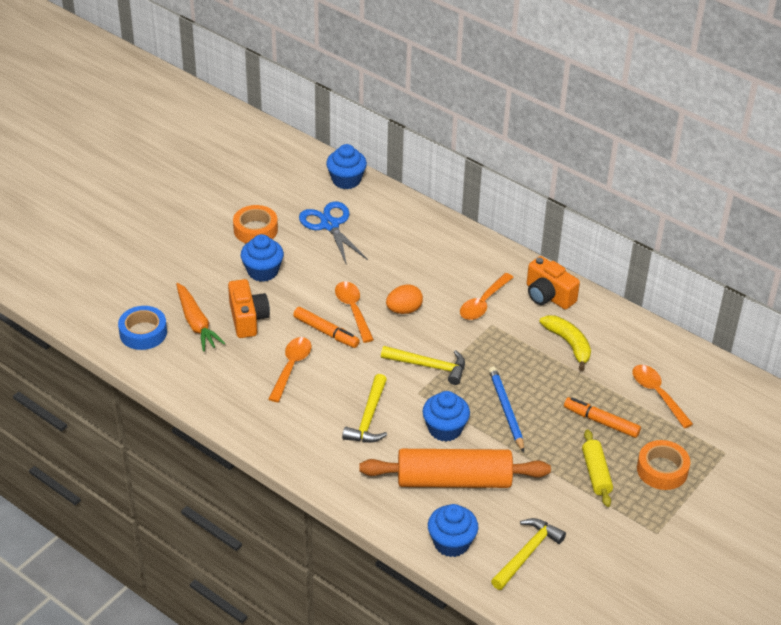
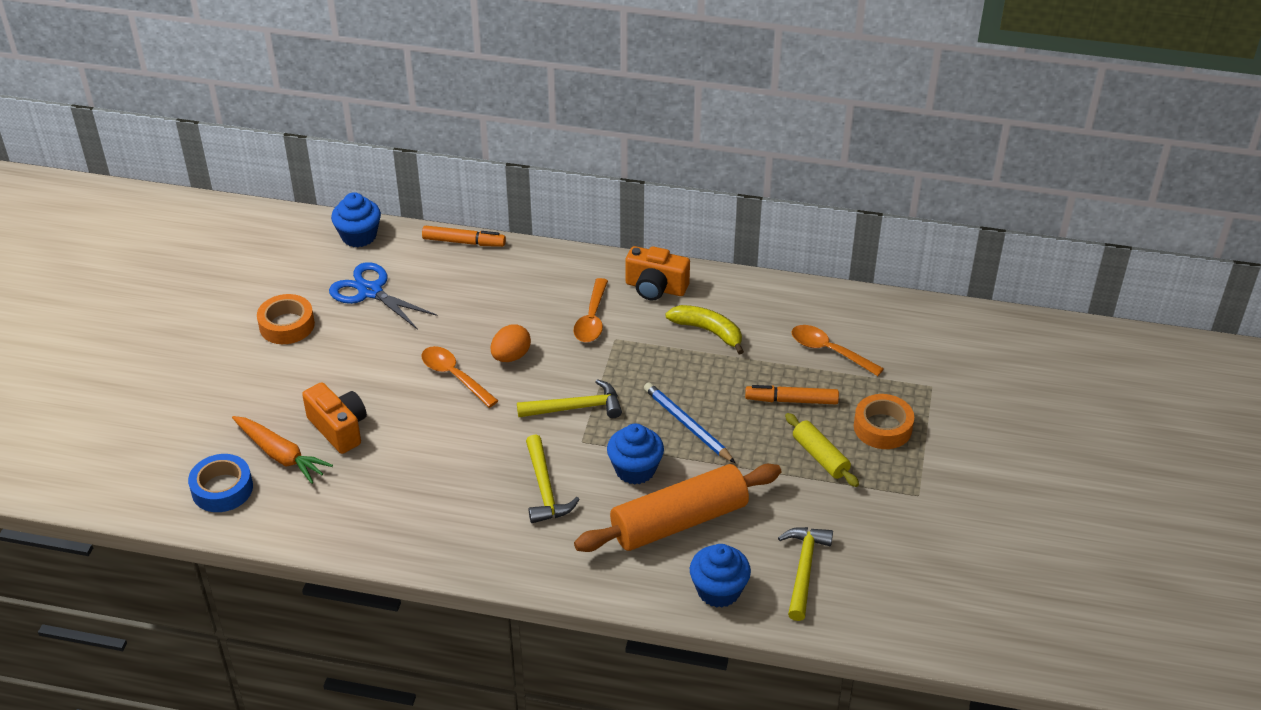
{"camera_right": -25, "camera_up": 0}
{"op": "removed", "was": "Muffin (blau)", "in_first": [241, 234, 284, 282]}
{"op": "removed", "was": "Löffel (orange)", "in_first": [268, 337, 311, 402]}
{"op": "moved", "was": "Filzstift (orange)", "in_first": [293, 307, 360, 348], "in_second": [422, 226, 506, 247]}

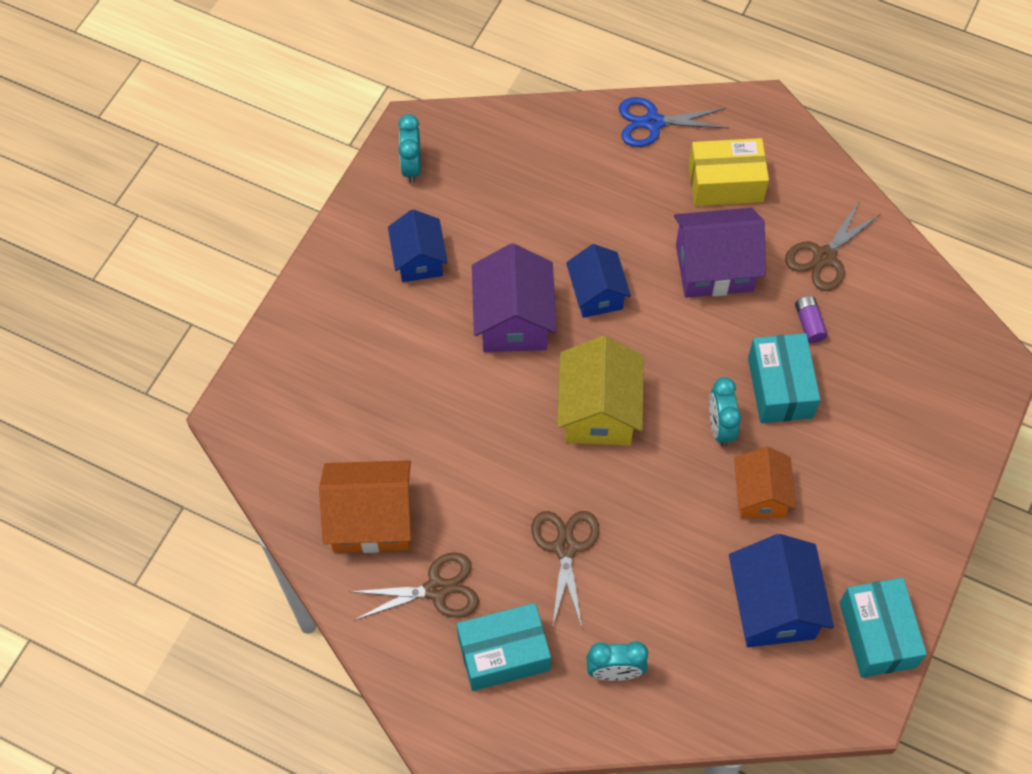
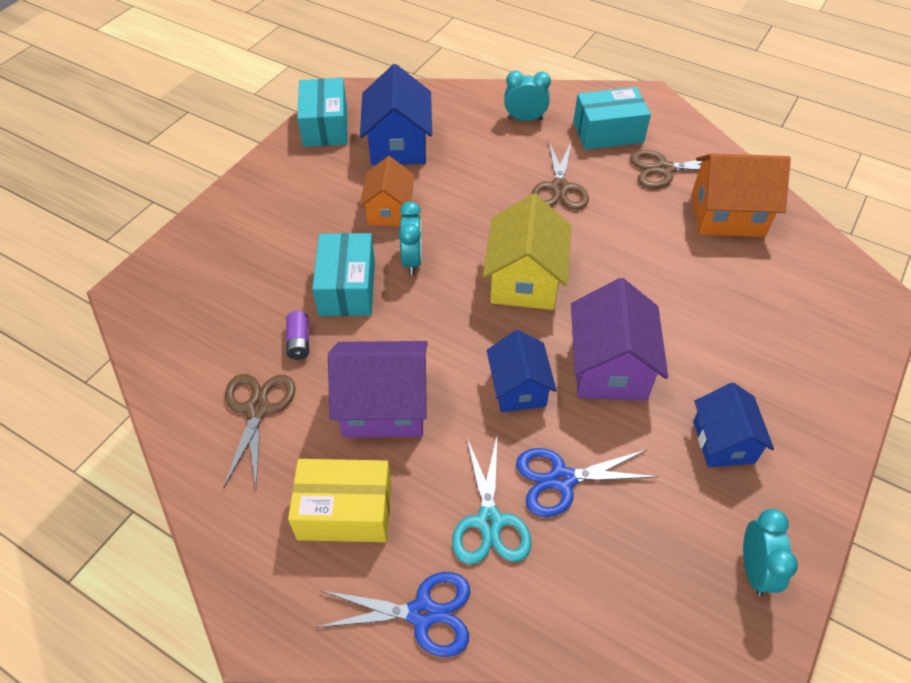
{"camera_right": -175, "camera_up": -10}
{"op": "turned", "was": "Schere (braun)", "in_first": [785, 200, 882, 291], "in_second": [223, 374, 295, 488], "clockwise": -45}
{"op": "added", "now": "Schere (türkis)", "in_second": [452, 436, 532, 564]}
{"op": "added", "now": "Schere (blau)", "in_second": [516, 448, 658, 517]}

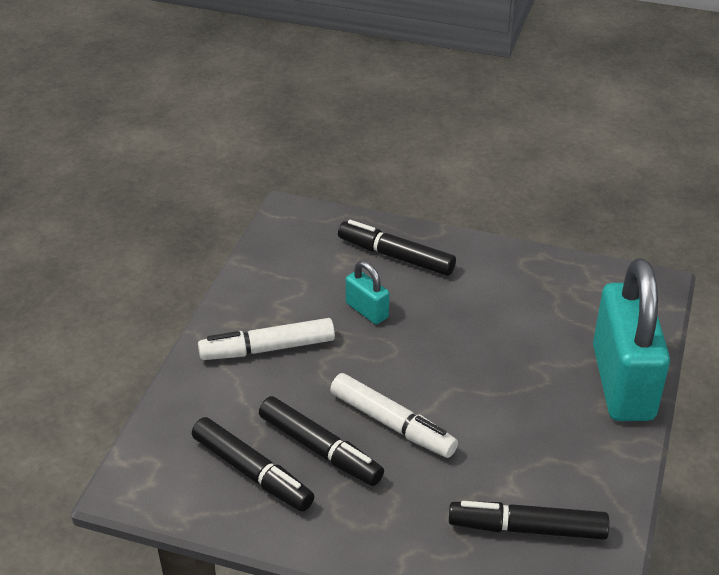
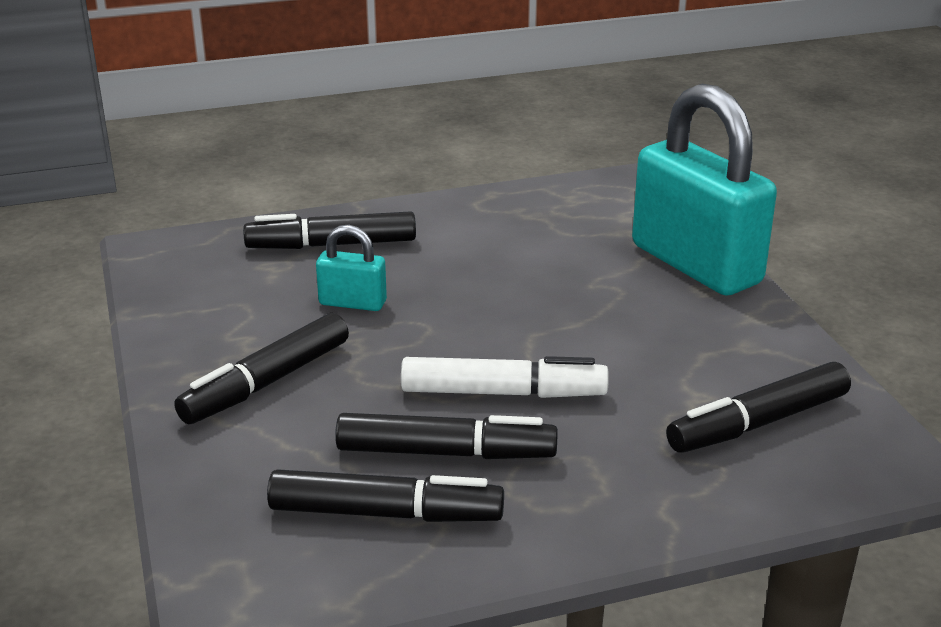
{"camera_right": -35, "camera_up": -10}
{"op": "recoloured", "was": "Filzstift (weiß)", "now": "Filzstift (schwarz)", "in_first": [198, 318, 335, 360], "in_second": [174, 313, 349, 424]}

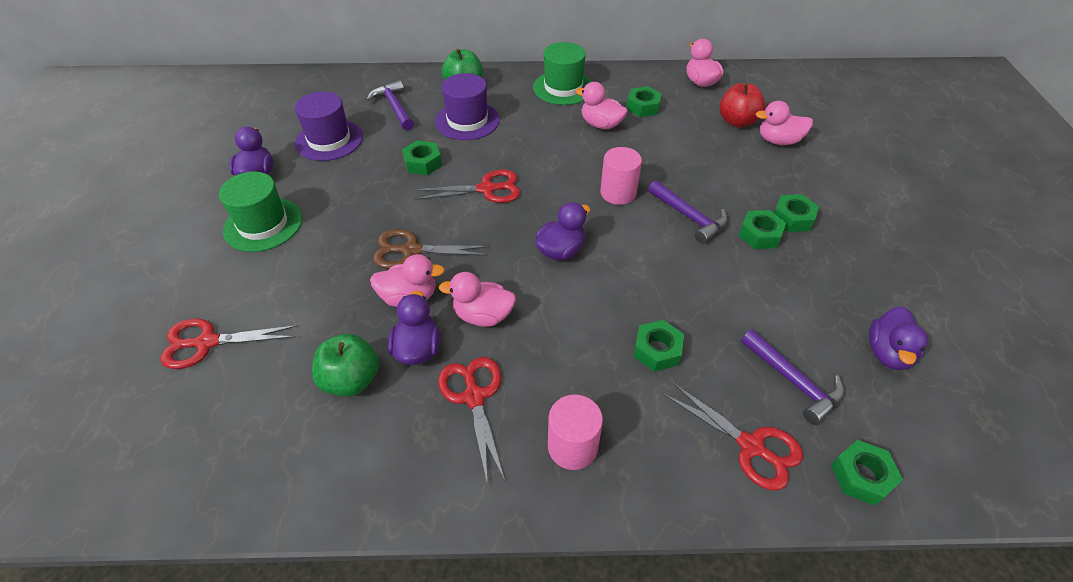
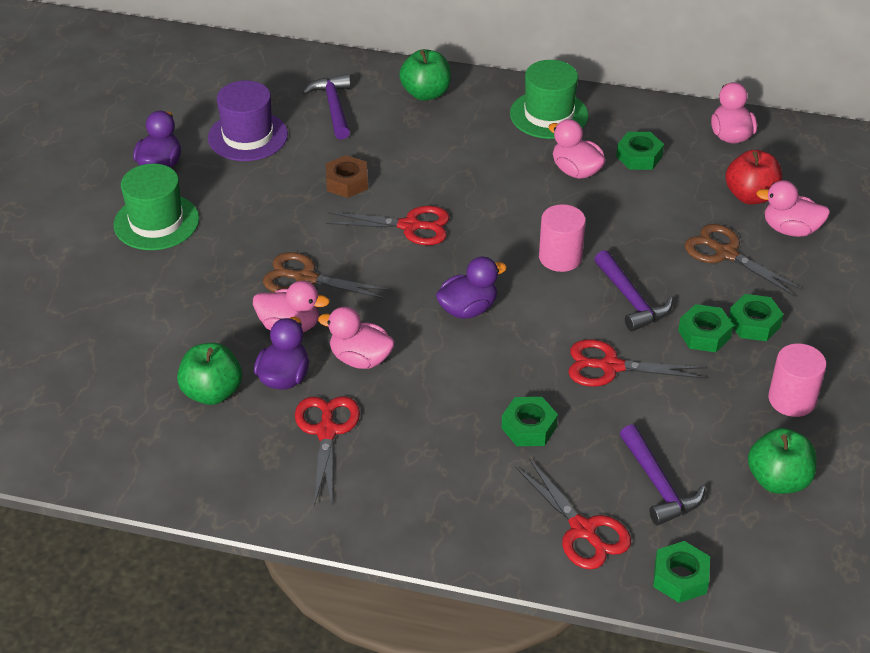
{"camera_right": 15, "camera_up": -5}
{"op": "moved", "was": "Schere (rot)", "in_first": [160, 319, 298, 369], "in_second": [568, 339, 705, 387]}
{"op": "recoloured", "was": "Sechskantmutter (grün)", "now": "Sechskantmutter (braun)", "in_first": [402, 140, 442, 175], "in_second": [326, 155, 368, 198]}
{"op": "removed", "was": "Hut (lila)", "in_first": [435, 73, 500, 140]}
{"op": "moved", "was": "Vollzylinder (rosa)", "in_first": [548, 395, 603, 470], "in_second": [768, 343, 827, 417]}
{"op": "replaced", "was": "Ente (lila)", "now": "Apfel (grün)", "in_first": [869, 306, 928, 370], "in_second": [748, 428, 817, 494]}
{"op": "added", "now": "Schere (braun)", "in_second": [685, 224, 803, 296]}

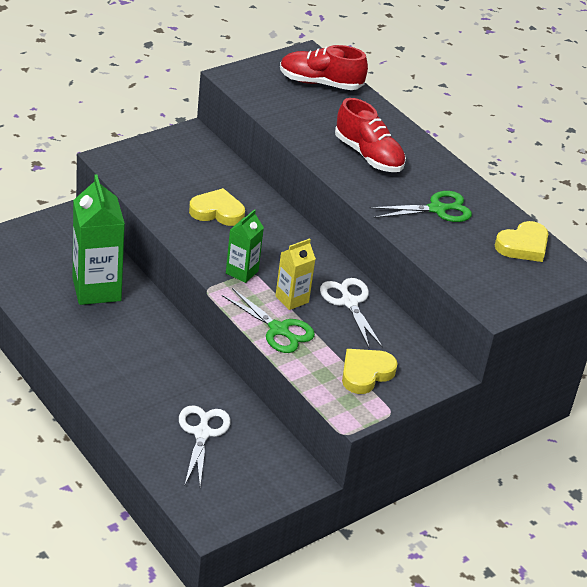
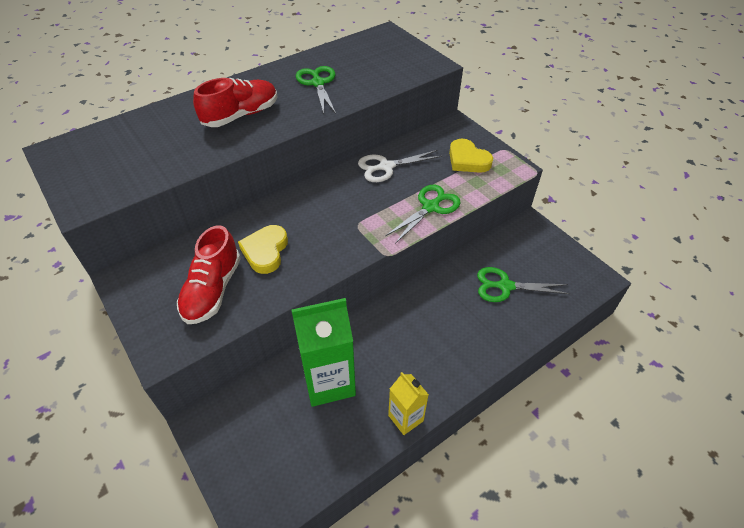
{"camera_right": -85, "camera_up": 10}
{"op": "recoloured", "was": "Schere (weiß)", "now": "Schere (grün)", "in_first": [179, 405, 231, 485], "in_second": [477, 267, 570, 302]}
{"op": "removed", "was": "Getränkekarton (grün)", "in_first": [226, 209, 264, 283]}
{"op": "moved", "was": "Getränkekarton (gelb)", "in_first": [275, 238, 316, 310], "in_second": [388, 372, 429, 435]}
{"op": "moved", "was": "Schuh (rot)", "in_first": [280, 45, 368, 90], "in_second": [177, 225, 241, 324]}
{"op": "removed", "was": "Herz (gelb)", "in_first": [495, 221, 548, 262]}

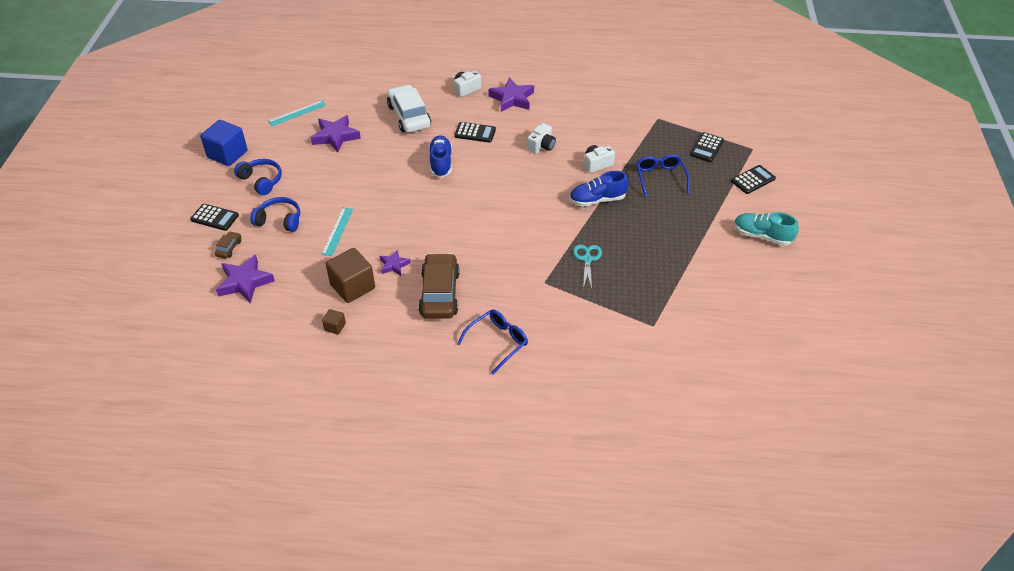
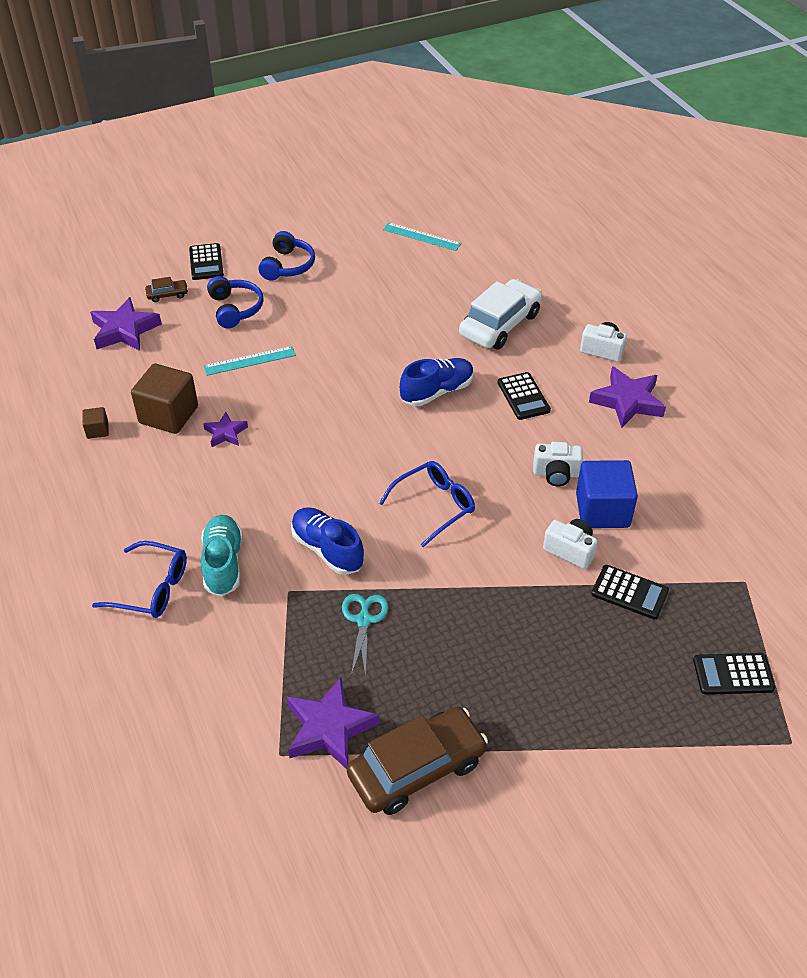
{"camera_right": 60, "camera_up": 0}
{"op": "moved", "was": "Kubus (blau)", "in_first": [200, 120, 248, 166], "in_second": [576, 460, 638, 528]}
{"op": "moved", "was": "Stern (lila)", "in_first": [311, 115, 361, 153], "in_second": [287, 677, 379, 769]}
{"op": "moved", "was": "Auto (braun)", "in_first": [418, 253, 460, 319], "in_second": [347, 707, 488, 815]}
{"op": "moved", "was": "Schuh (blau)", "in_first": [569, 171, 629, 207], "in_second": [291, 507, 364, 575]}
{"op": "turned", "was": "Schere (türkis)", "in_first": [573, 244, 602, 289], "in_second": [342, 594, 388, 677], "clockwise": -60}
{"op": "moved", "was": "Brille (blau)", "in_first": [636, 154, 690, 198], "in_second": [379, 461, 475, 547]}
{"op": "moved", "was": "Taschenrechner (schwarz)", "in_first": [731, 165, 776, 194], "in_second": [591, 565, 669, 620]}
{"op": "moved", "was": "Schuh (türkis)", "in_first": [734, 212, 799, 246], "in_second": [201, 515, 243, 596]}

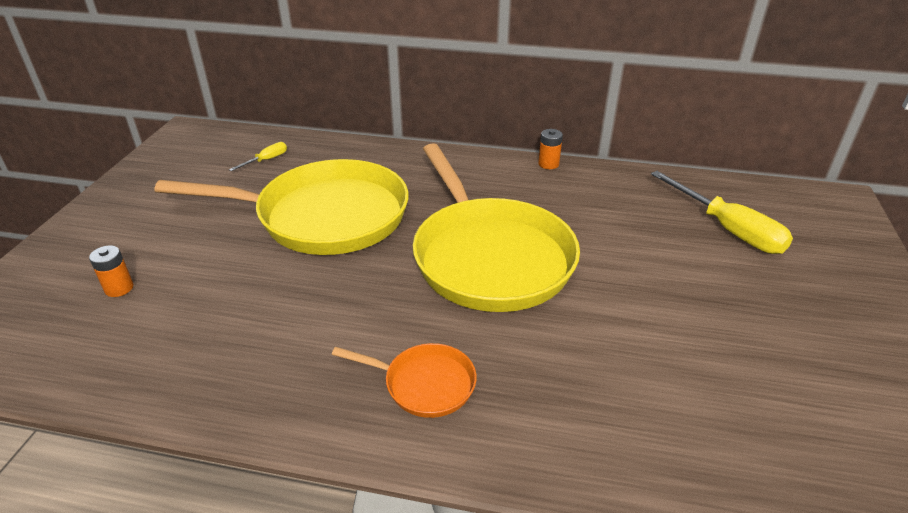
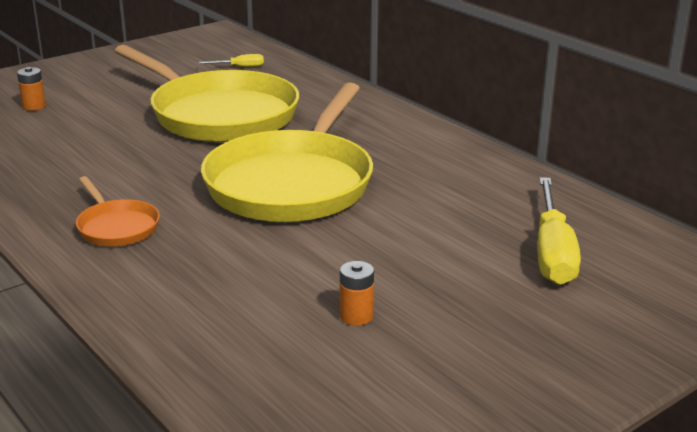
{"camera_right": 40, "camera_up": -10}
{"op": "moved", "was": "Batterie (orange)", "in_first": [538, 129, 563, 169], "in_second": [340, 261, 374, 326]}

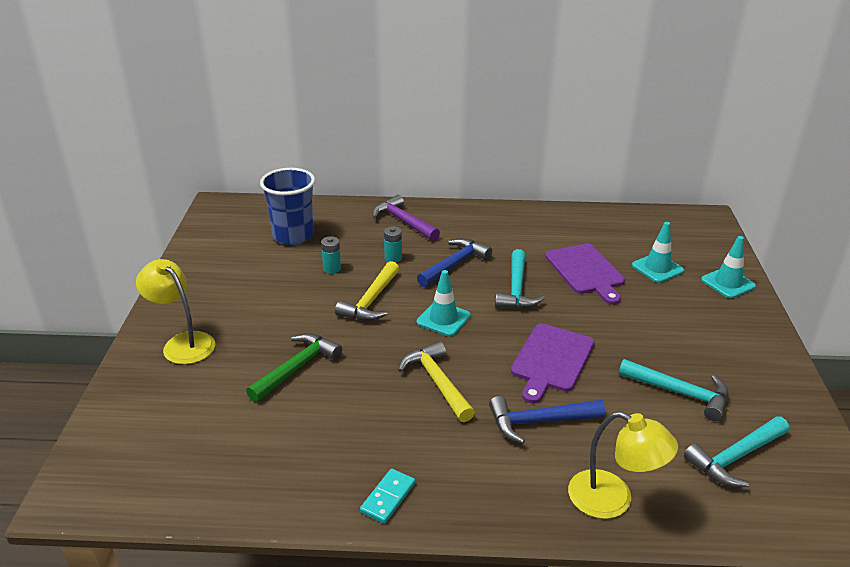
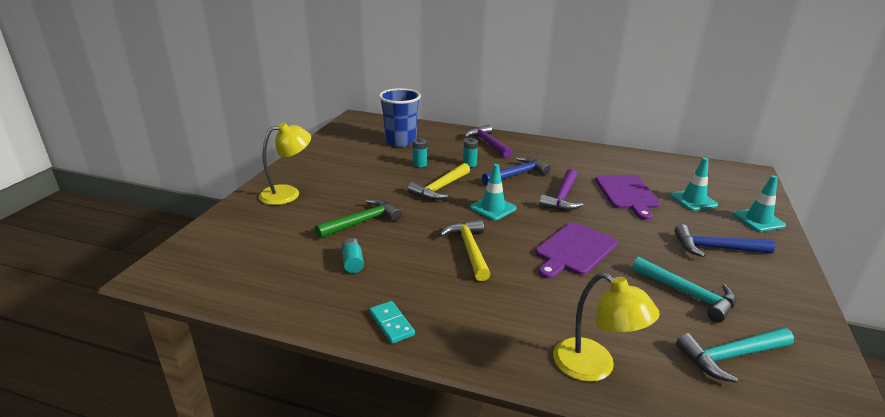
{"camera_right": 15, "camera_up": -5}
{"op": "turned", "was": "Lampe (gelb)", "in_first": [136, 259, 215, 364], "in_second": [259, 122, 311, 205], "clockwise": 90}
{"op": "turned", "was": "Dominostein (türkis)", "in_first": [360, 469, 415, 524], "in_second": [369, 301, 415, 344], "clockwise": -75}
{"op": "moved", "was": "Hammer (blau)", "in_first": [489, 396, 605, 444], "in_second": [674, 224, 775, 257]}
{"op": "recoloured", "was": "Hammer (türkis)", "now": "Hammer (lila)", "in_first": [495, 249, 545, 309], "in_second": [539, 169, 583, 211]}
{"op": "added", "now": "Batterie (türkis)", "in_second": [342, 238, 364, 273]}

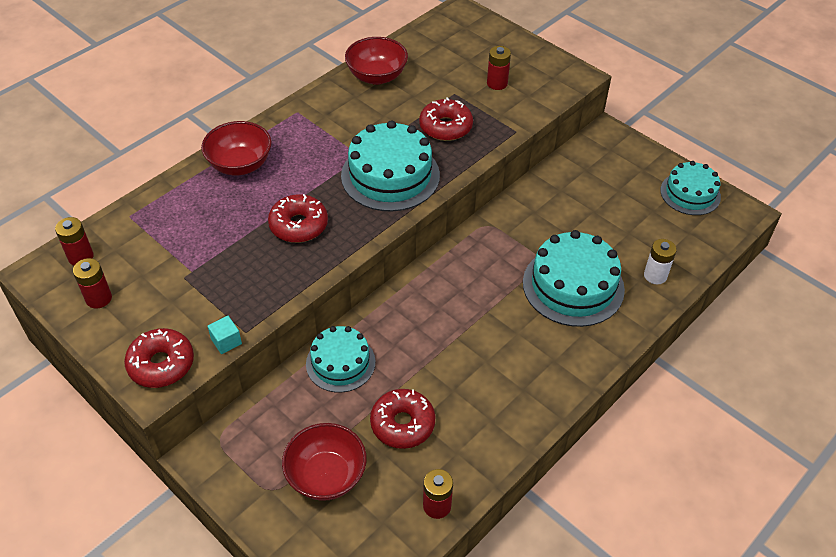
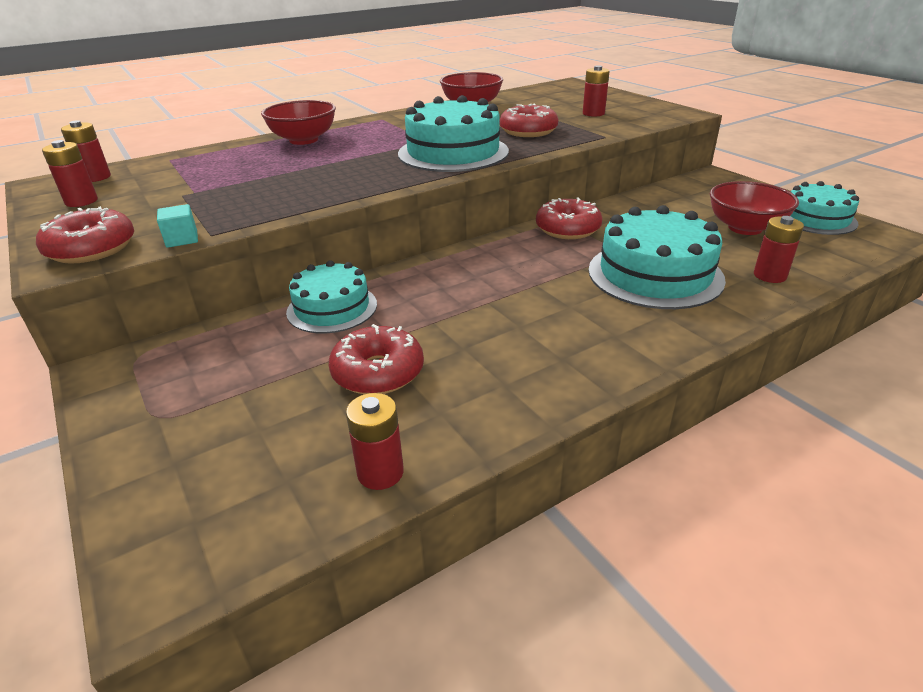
{"camera_right": 15, "camera_up": -15}
{"op": "moved", "was": "Donut (rot)", "in_first": [268, 194, 328, 243], "in_second": [536, 198, 602, 239]}
{"op": "moved", "was": "Schüssel (rot)", "in_first": [282, 423, 367, 501], "in_second": [710, 181, 799, 235]}
{"op": "recoloured", "was": "Batterie (weiß)", "now": "Batterie (rot)", "in_first": [644, 239, 677, 284], "in_second": [754, 216, 804, 283]}

